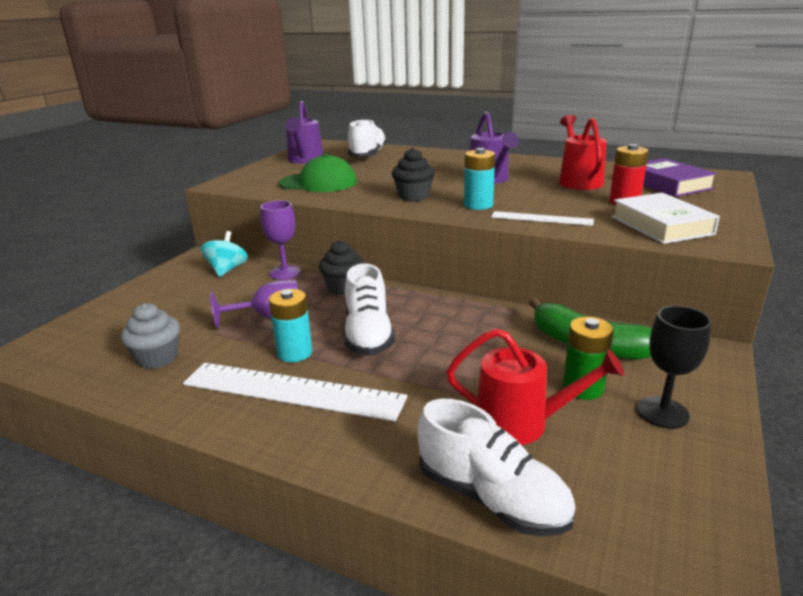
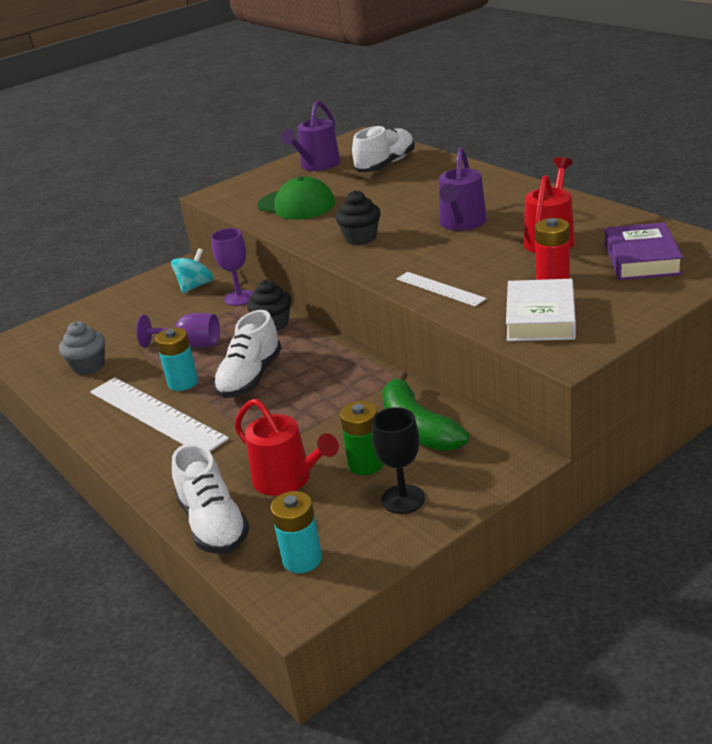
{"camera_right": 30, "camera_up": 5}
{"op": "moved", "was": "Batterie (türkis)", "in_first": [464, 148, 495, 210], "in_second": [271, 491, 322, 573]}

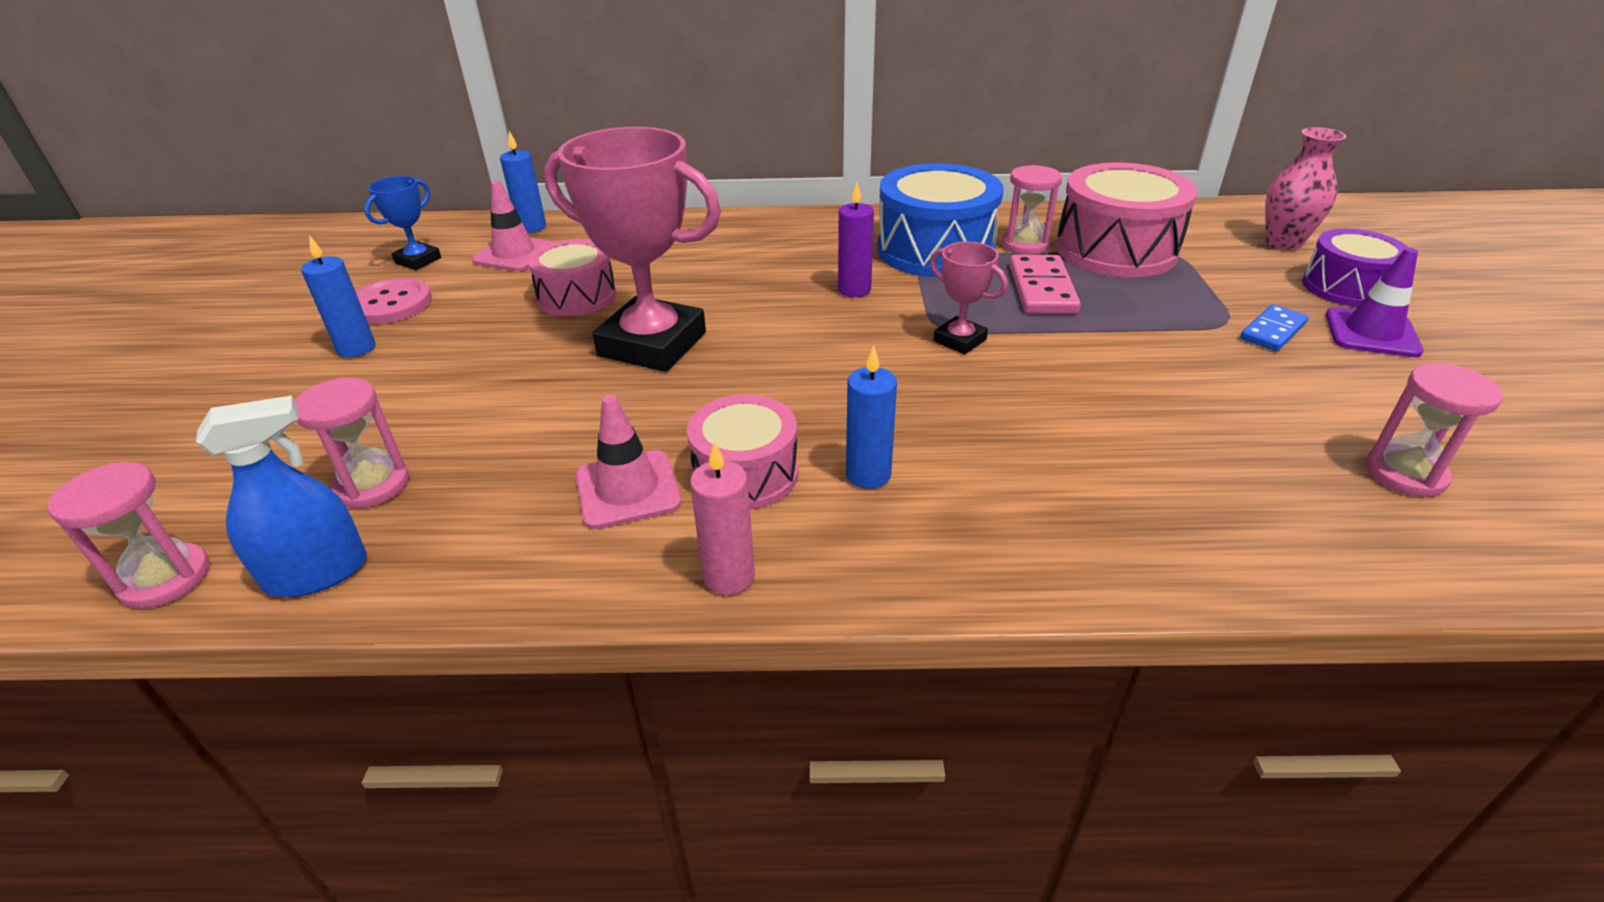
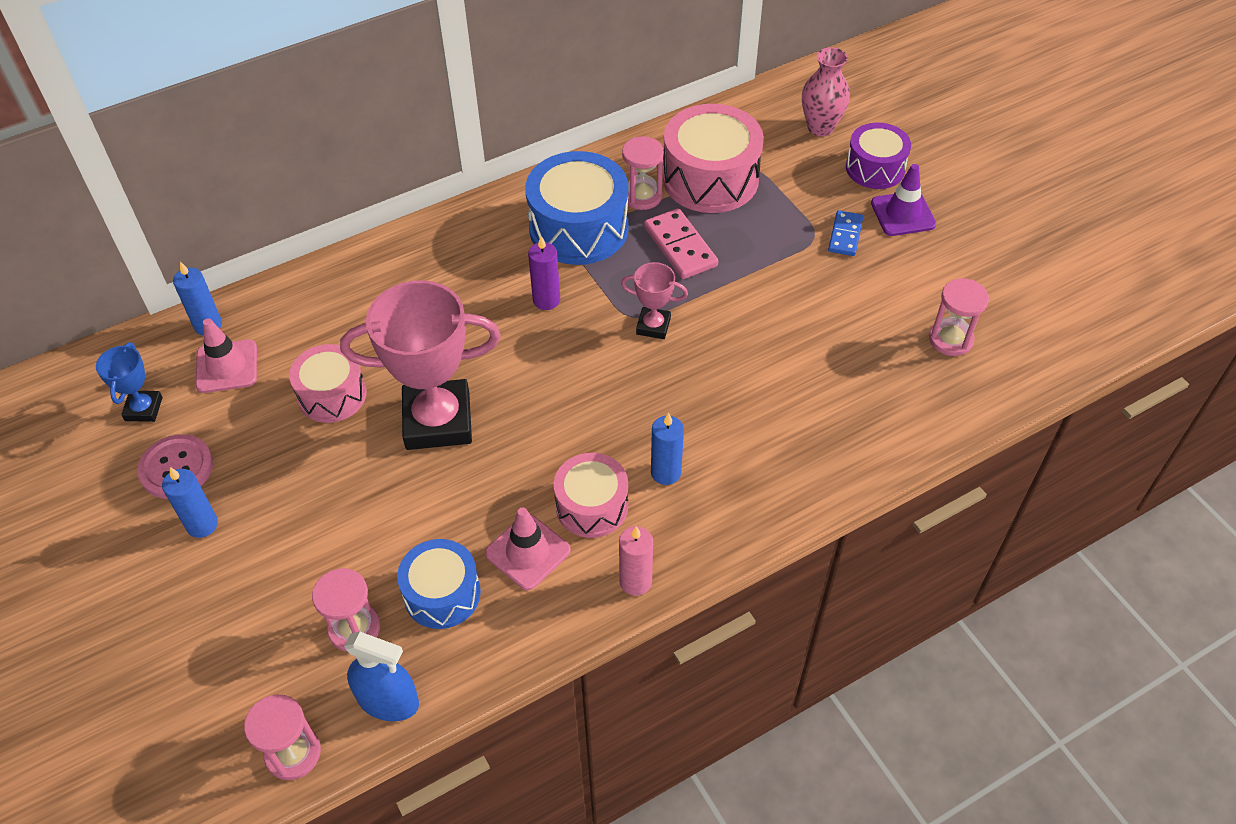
{"camera_right": -30, "camera_up": 15}
{"op": "turned", "was": "Sprühflasche (blau)", "in_first": [196, 396, 367, 597], "in_second": [344, 632, 419, 721], "clockwise": 75}
{"op": "added", "now": "Trommel (blau)", "in_second": [397, 539, 481, 629]}

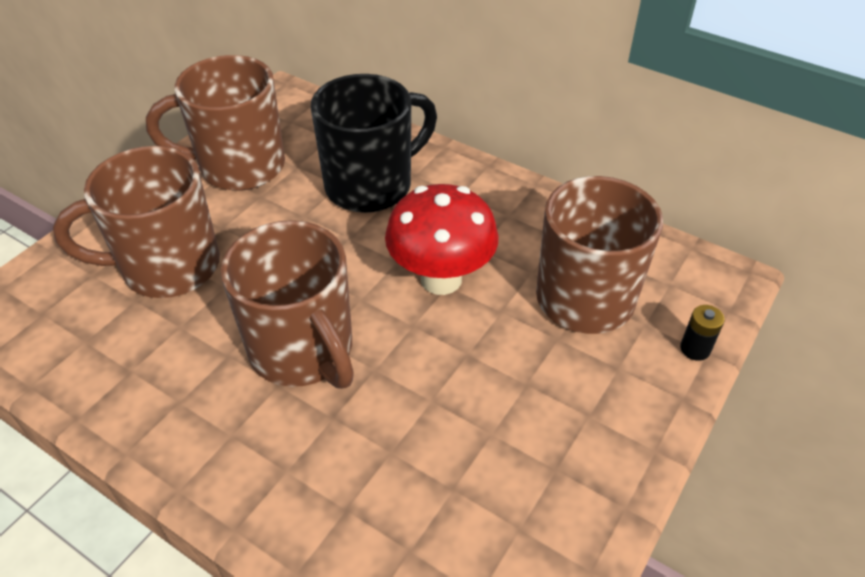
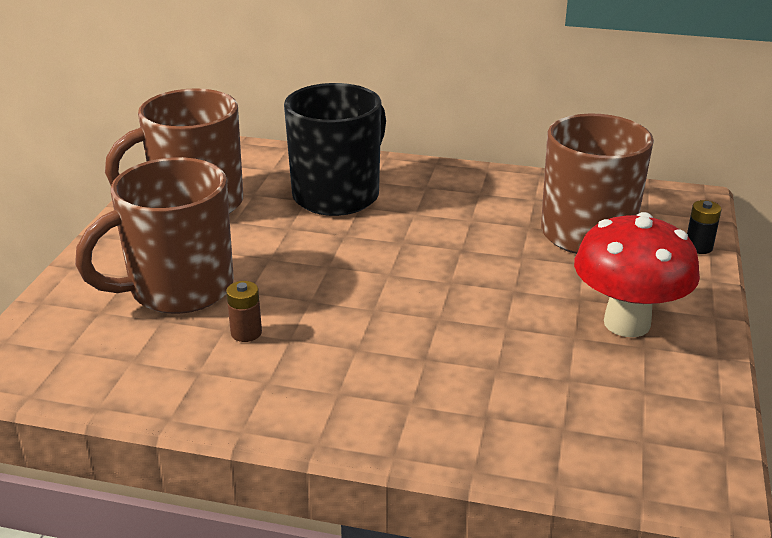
{"camera_right": -20, "camera_up": -15}
{"op": "removed", "was": "Tasse (braun)", "in_first": [221, 220, 354, 389]}
{"op": "moved", "was": "Pilz (rot)", "in_first": [385, 184, 499, 295], "in_second": [574, 212, 700, 337]}
{"op": "added", "now": "Batterie (braun)", "in_second": [226, 281, 262, 342]}

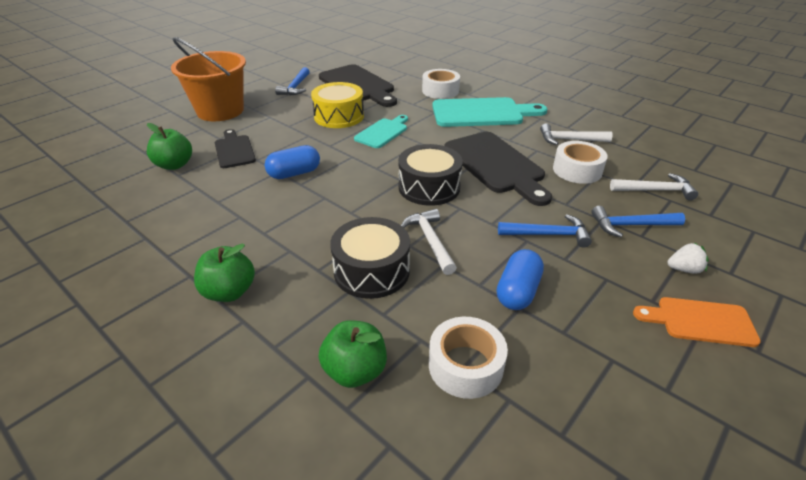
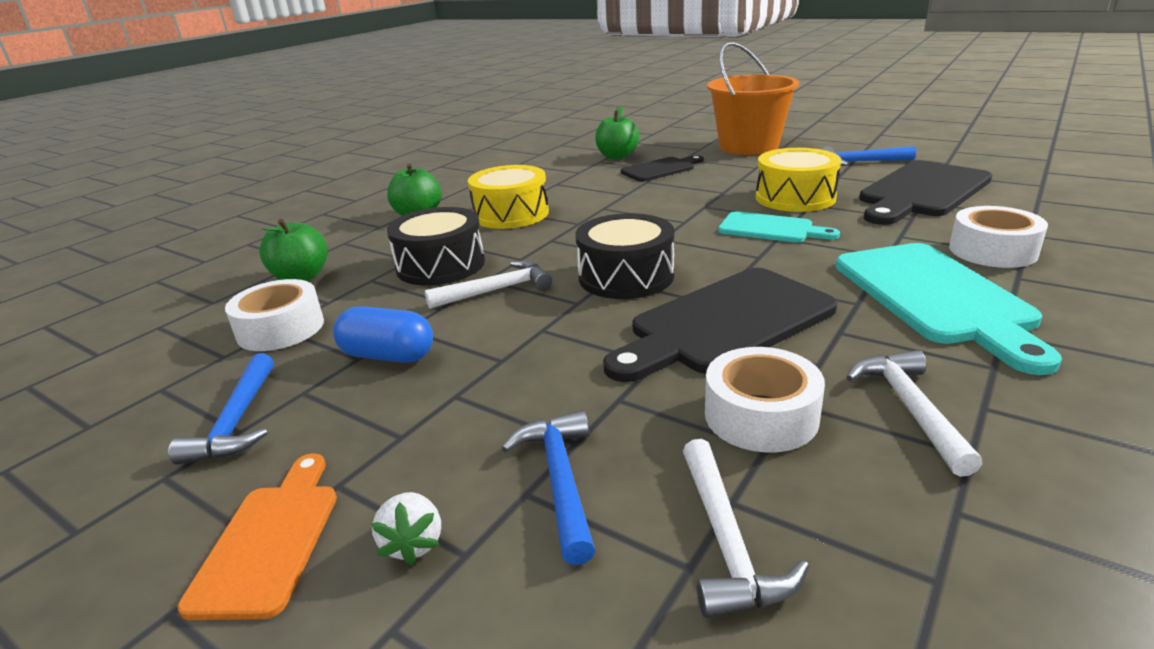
{"camera_right": 85, "camera_up": -10}
{"op": "removed", "was": "Kapsel (blau)", "in_first": [265, 145, 320, 179]}
{"op": "moved", "was": "Hammer (blau)", "in_first": [498, 214, 592, 247], "in_second": [168, 353, 274, 465]}
{"op": "added", "now": "Trommel (gelb)", "in_second": [468, 165, 549, 229]}

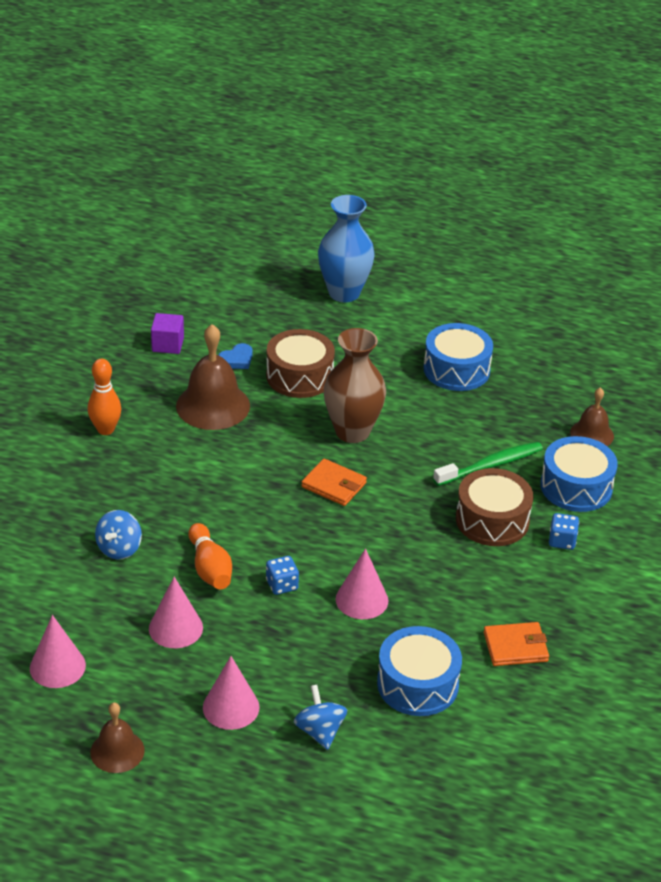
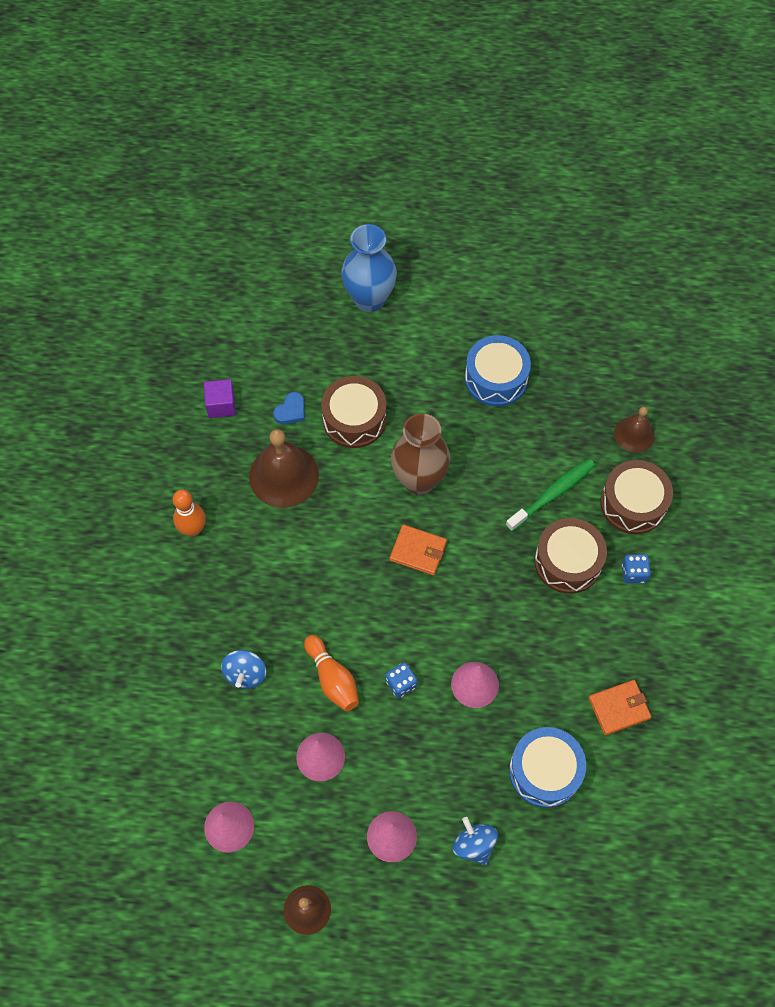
{"camera_right": -10, "camera_up": 25}
{"op": "recoloured", "was": "Trommel (blau)", "now": "Trommel (braun)", "in_first": [540, 436, 618, 512], "in_second": [600, 460, 673, 534]}

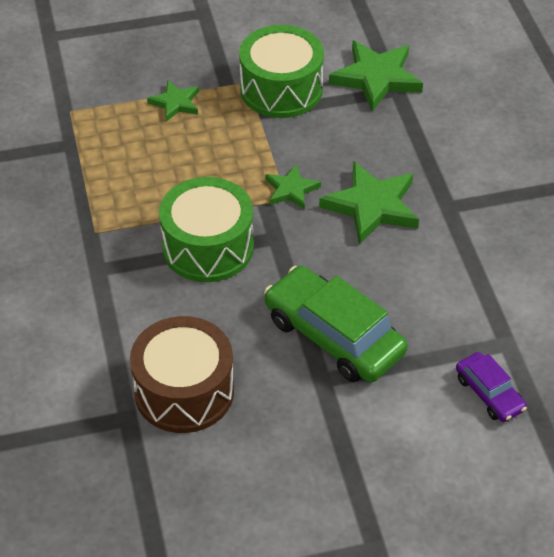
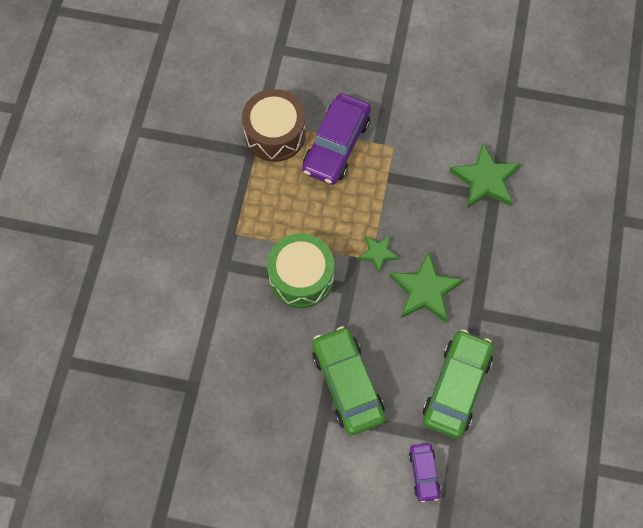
{"camera_right": 25, "camera_up": 20}
{"op": "moved", "was": "Trommel (braun)", "in_first": [130, 316, 234, 433], "in_second": [242, 89, 306, 162]}
{"op": "replaced", "was": "Stern (grün)", "now": "Auto (lila)", "in_first": [147, 80, 199, 122], "in_second": [302, 93, 371, 185]}
{"op": "removed", "was": "Trommel (grün)", "in_first": [239, 25, 324, 118]}
{"op": "added", "now": "Auto (grün)", "in_second": [423, 329, 494, 438]}

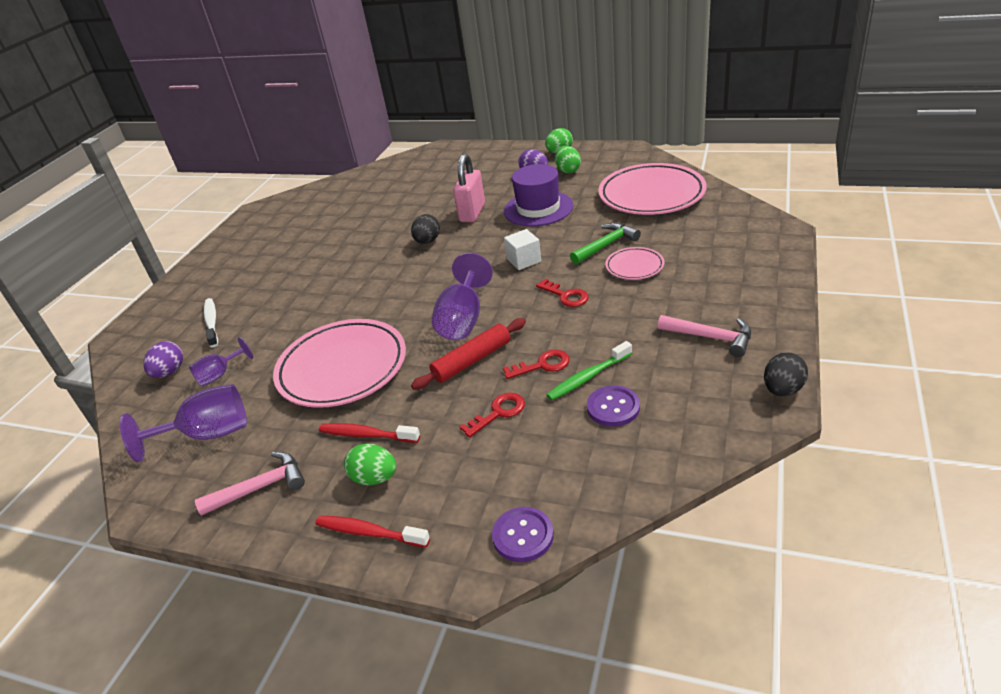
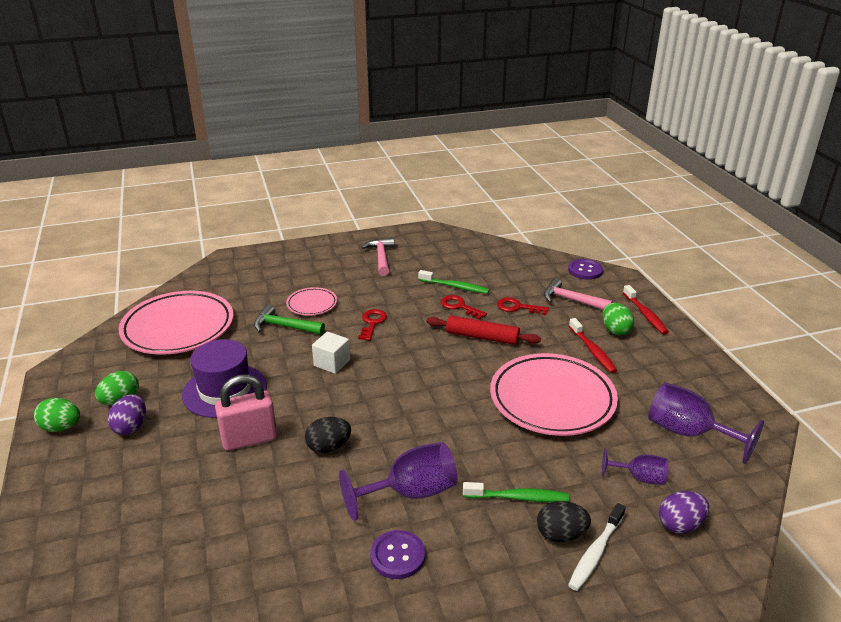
{"camera_right": -130, "camera_up": -5}
{"op": "moved", "was": "Hammer (rosa)", "in_first": [195, 452, 305, 516], "in_second": [544, 278, 613, 310]}
{"op": "moved", "was": "Kelch (lila)", "in_first": [432, 253, 493, 340], "in_second": [339, 442, 458, 521]}
{"op": "moved", "was": "Knopf (lila)", "in_first": [587, 385, 640, 427], "in_second": [370, 530, 425, 579]}
{"op": "moved", "was": "Ei (schwarz)", "in_first": [764, 352, 808, 396], "in_second": [537, 501, 591, 542]}
{"op": "added", "now": "Zahnbürste (grün)", "in_second": [463, 482, 569, 502]}

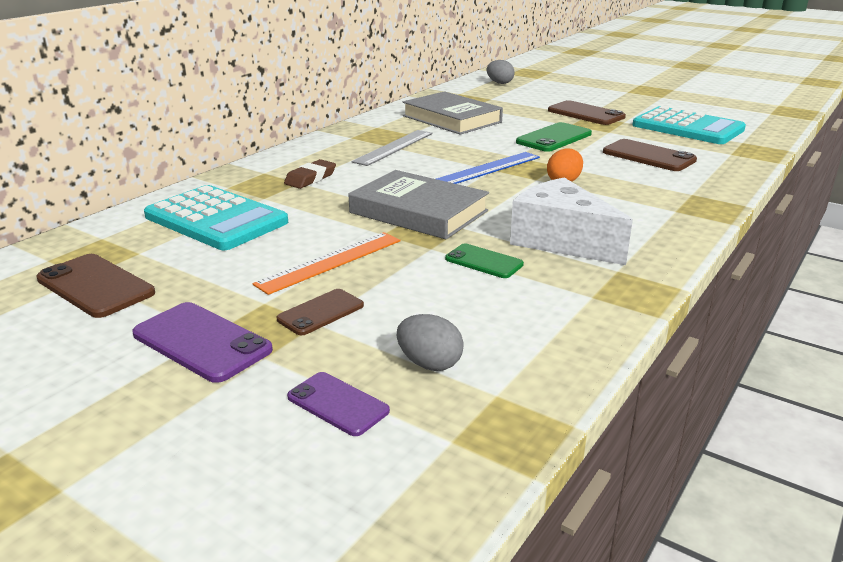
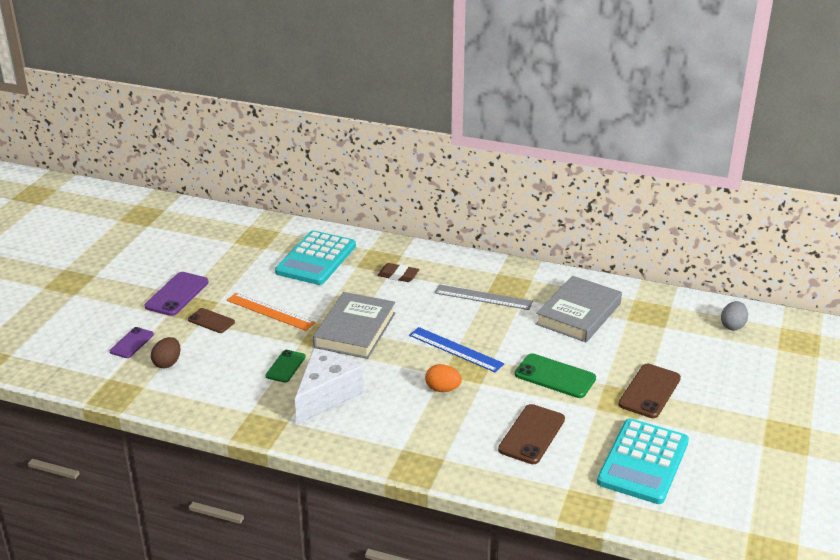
{"camera_right": 75, "camera_up": 5}
{"op": "removed", "was": "Handy (braun)", "in_first": [36, 254, 155, 318]}
{"op": "recoloured", "was": "Ei (grau)", "now": "Ei (braun)", "in_first": [396, 314, 464, 371], "in_second": [151, 337, 181, 368]}

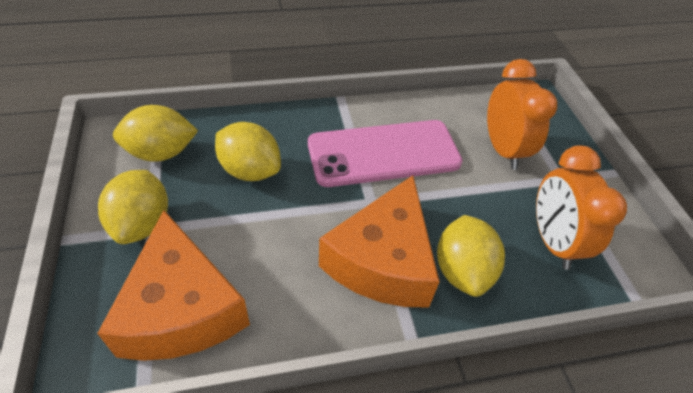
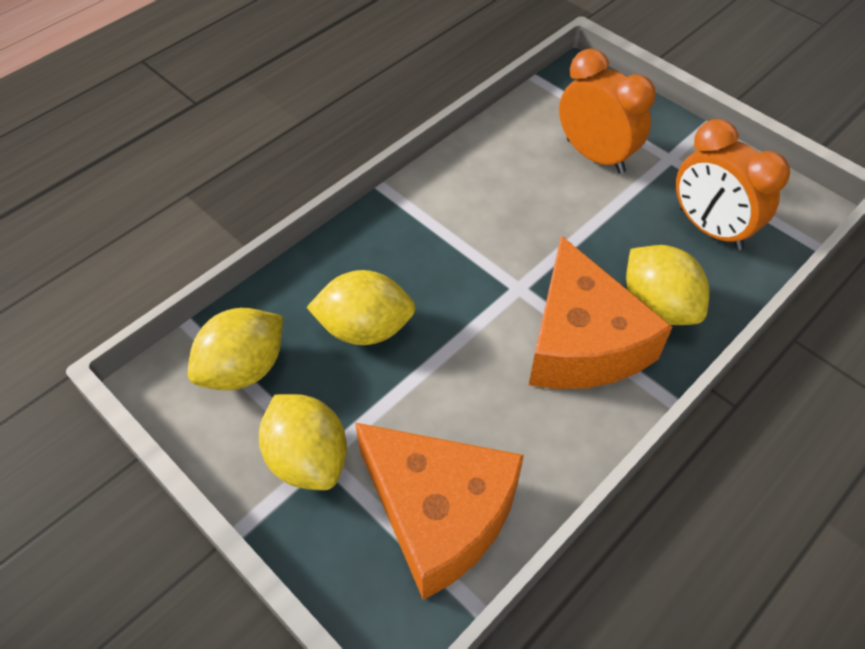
{"camera_right": -30, "camera_up": 5}
{"op": "removed", "was": "Handy (rosa)", "in_first": [308, 120, 463, 187]}

